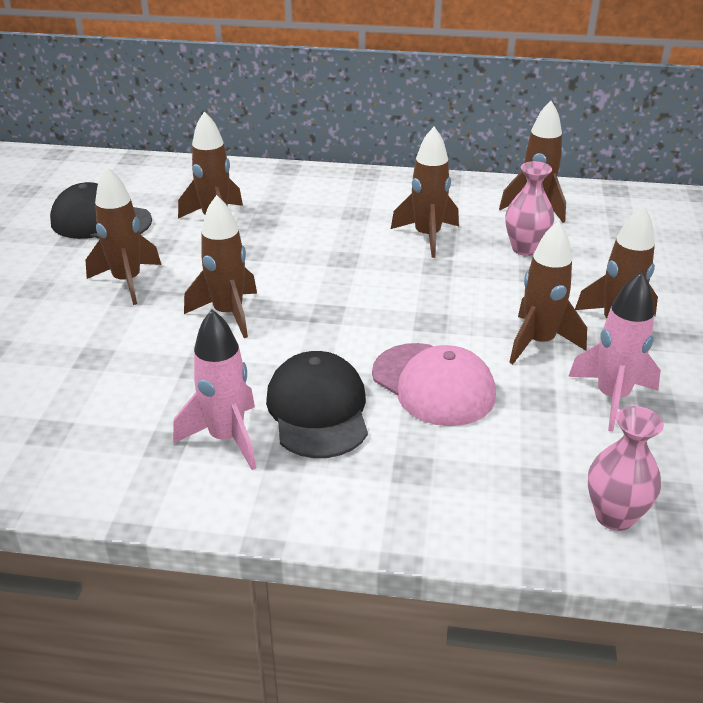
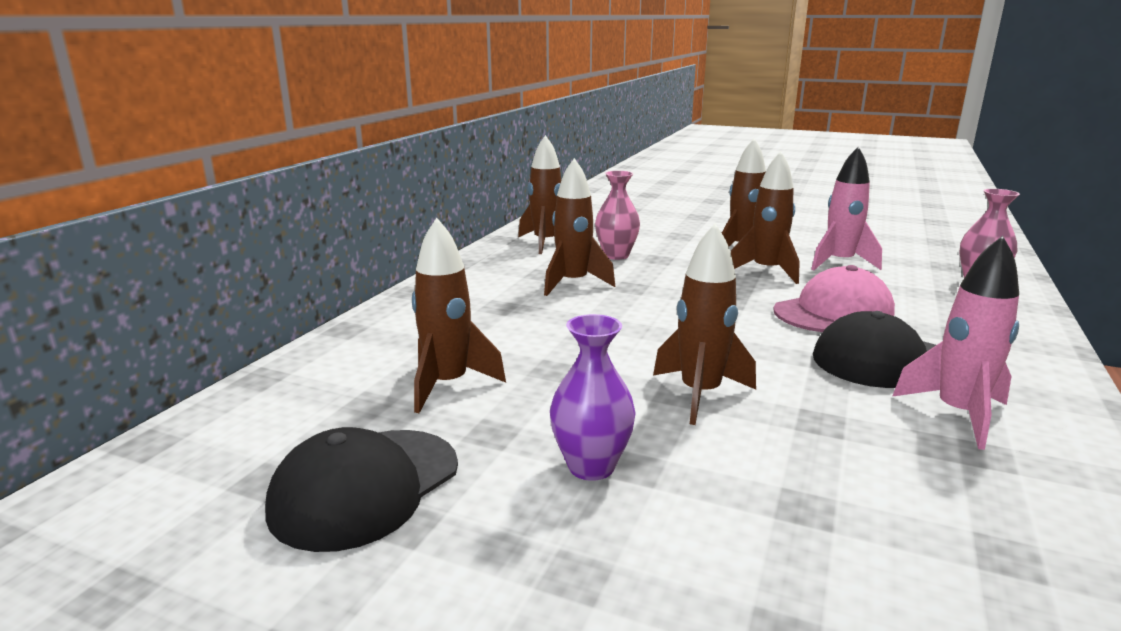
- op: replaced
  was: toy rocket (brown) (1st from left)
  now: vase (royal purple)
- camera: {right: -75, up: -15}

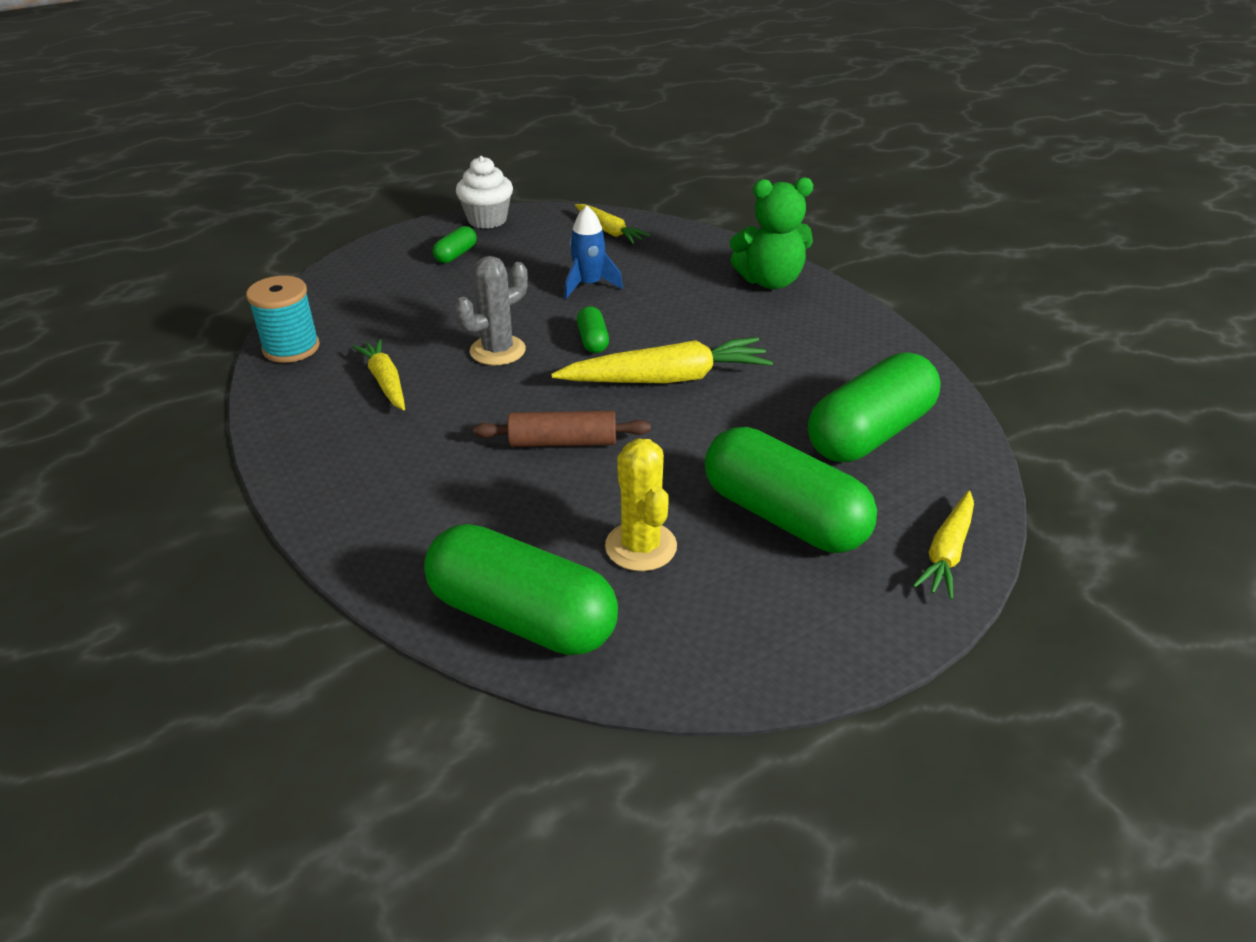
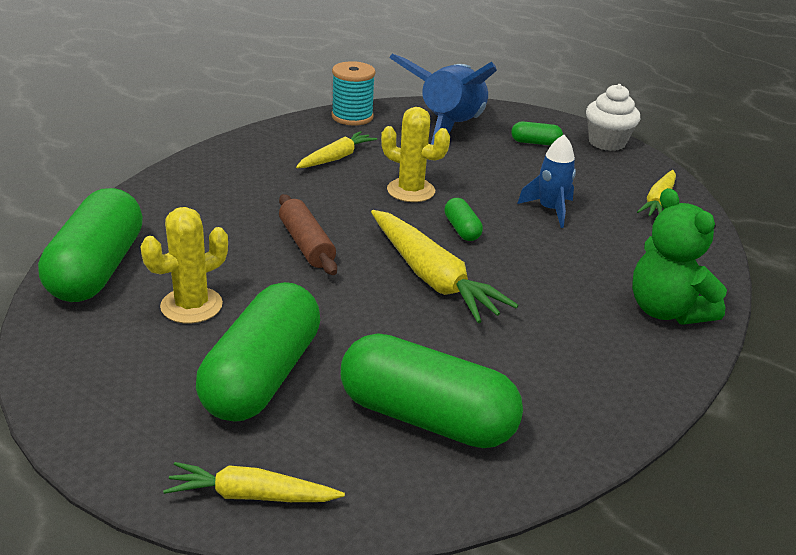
- op: recoloured
  was: cactus (grey)
  now: cactus (yellow) (2nd from left)
- op: turned
  was: pill shape (leaf-green) (3rd from left in the first image)
  clockwise: -75
- op: added
  now: toy rocket (cobalt) (1st from left)
- camera: {right: 65, up: -5}

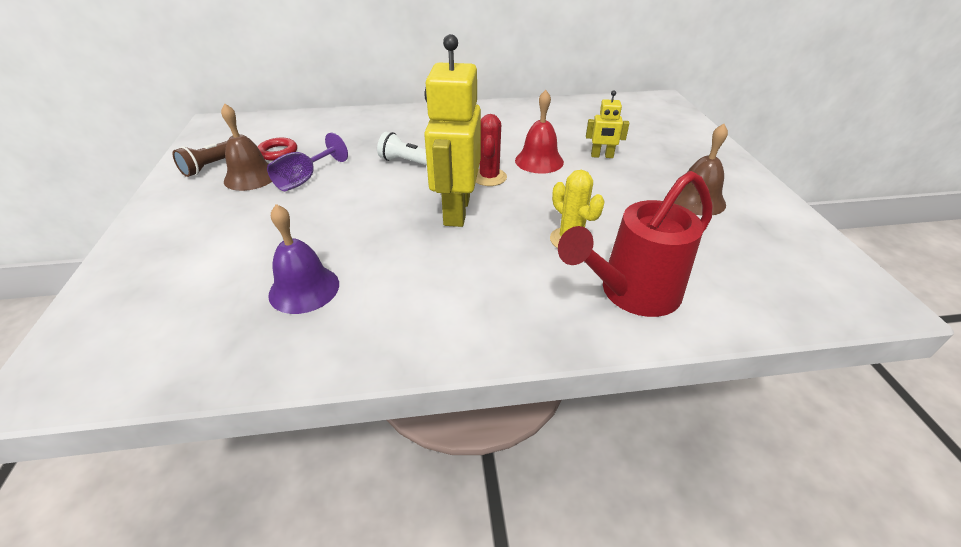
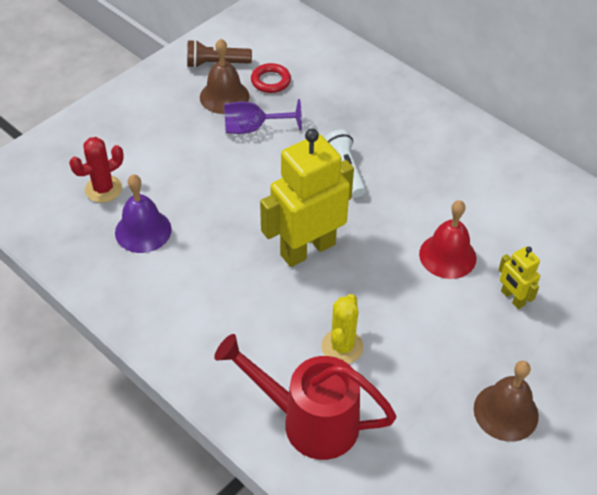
- op: moved
  was: cactus (scarlet)
- camera: {right: 50, up: 10}

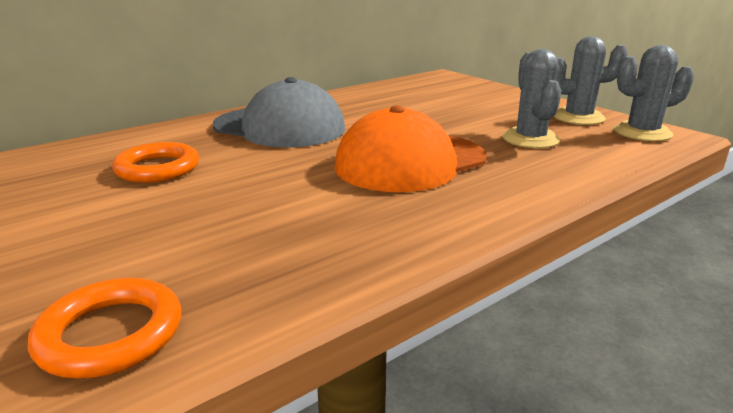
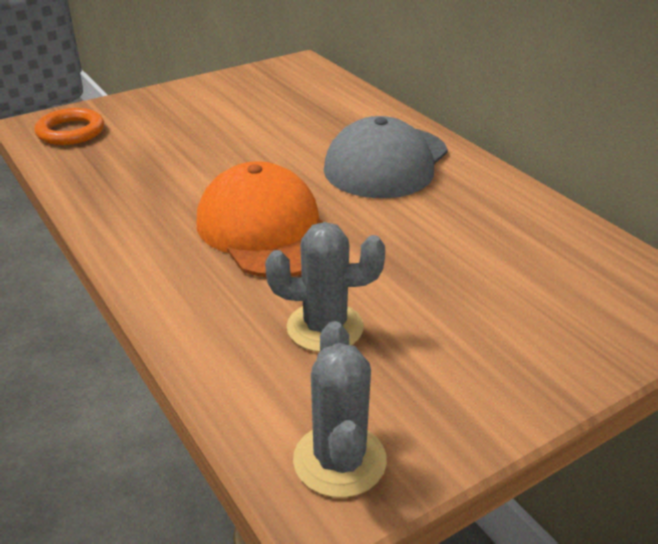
- op: removed
  was: hoop (orange) (2nd from left)
- op: removed
  was: cactus (grey) (2nd from left)
- camera: {right: 95, up: 10}

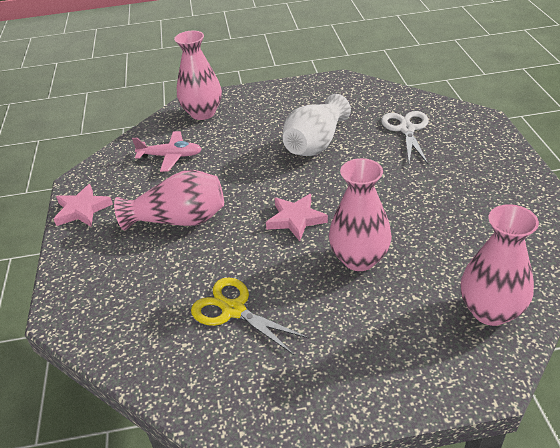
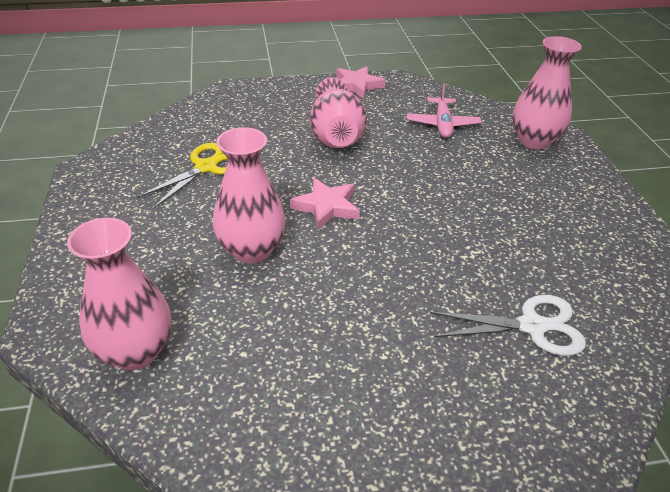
- op: removed
  was: vase (white)
- camera: {right: 85, up: 0}

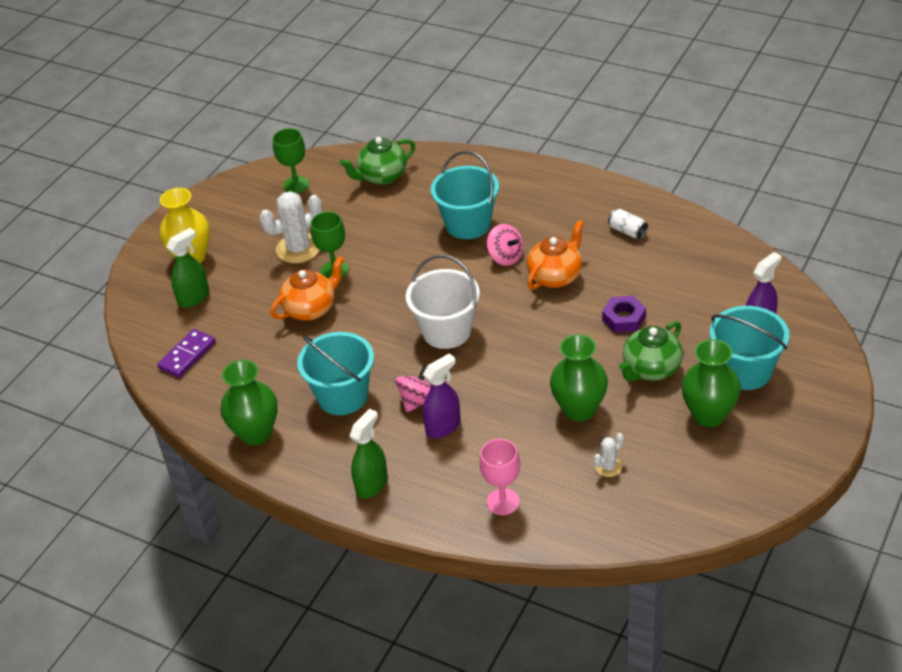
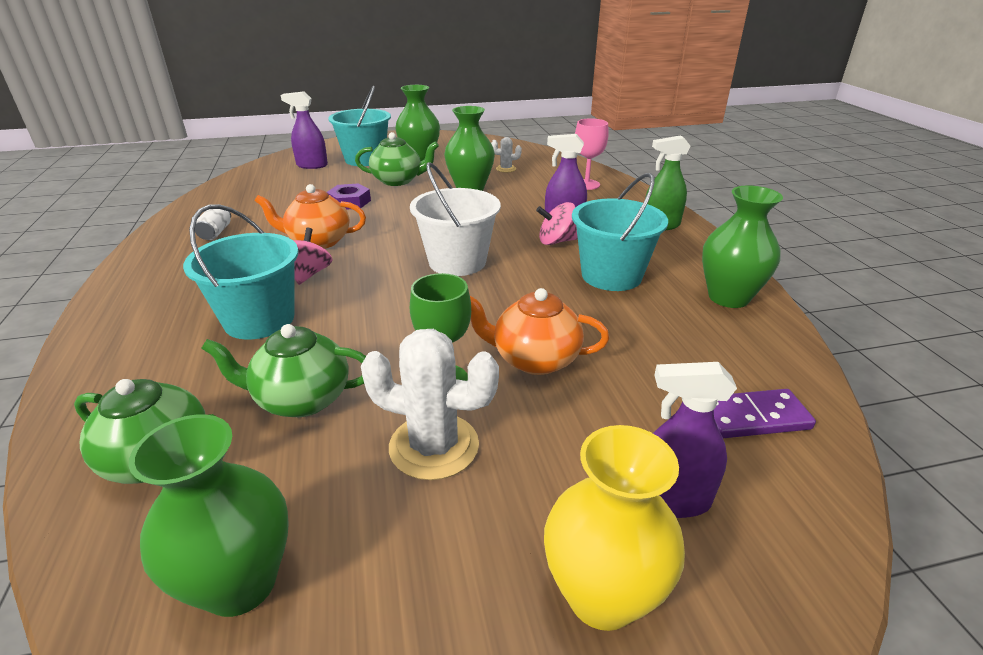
- op: recoloured
  was: spray cleaner (leaf-green) (1st from left)
  now: spray cleaner (royal purple) (3rd from left)
- op: replaced
  was: chalice (leaf-green) (1st from left)
  now: vase (leaf-green) (1st from left)
- op: added
  now: teapot (leaf-green) (2nd from left)
- camera: {right: -135, up: -10}

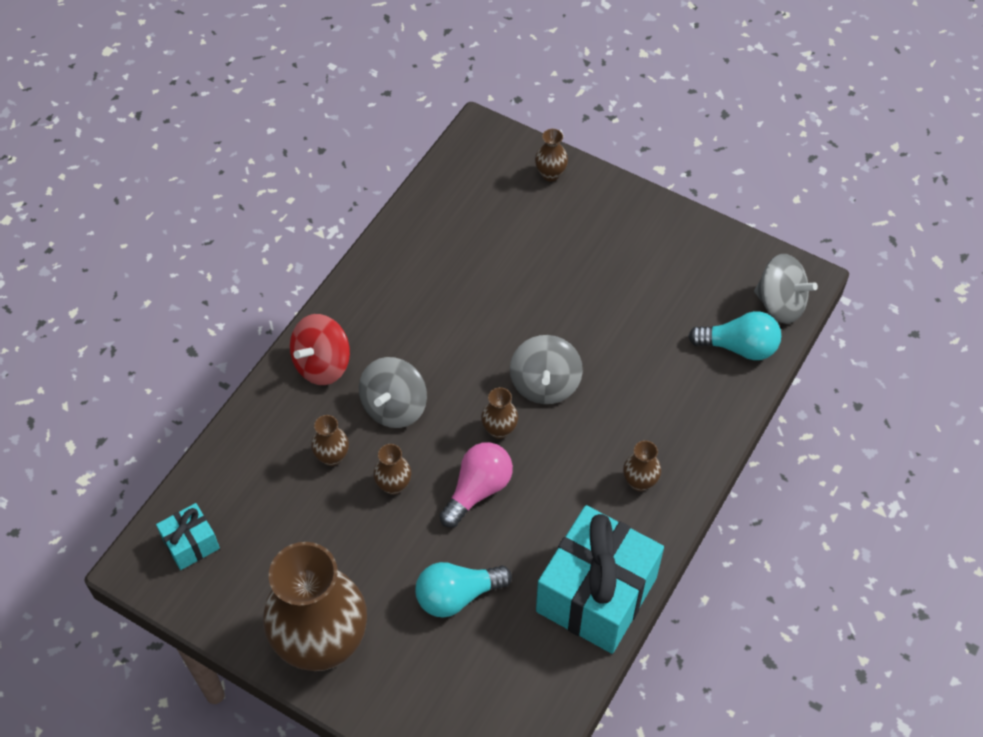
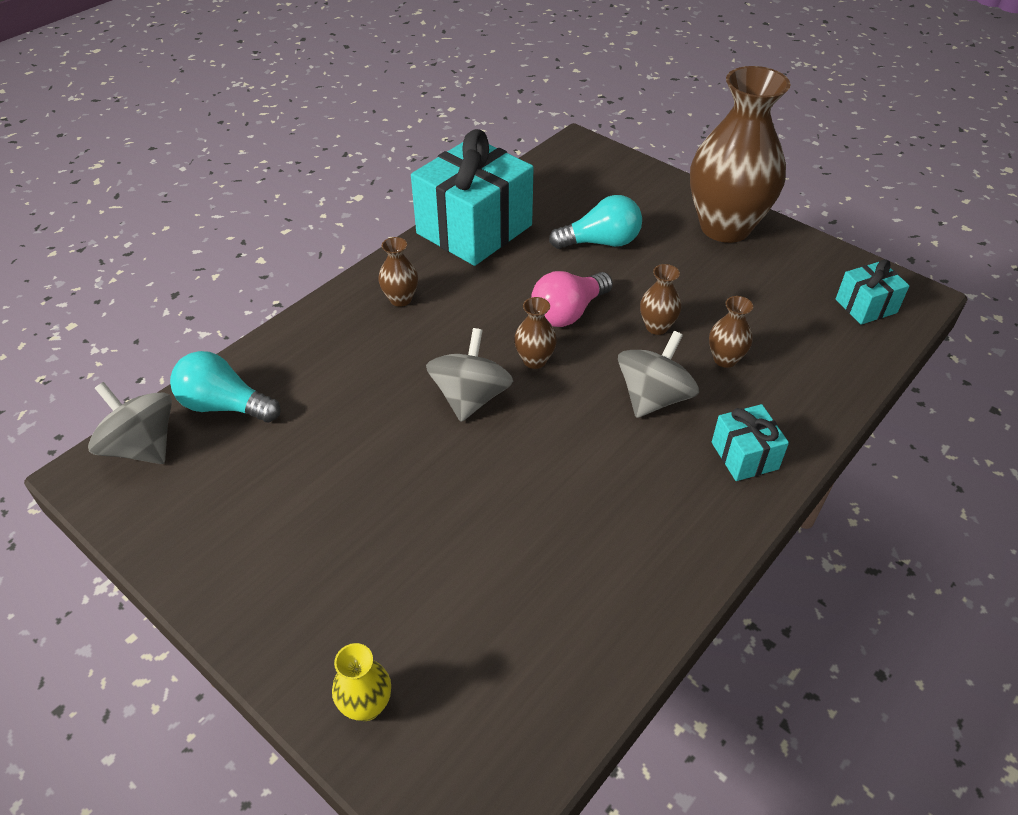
- op: replaced
  was: whirligig (scarlet)
  now: present (aqua) (2nd from left)
- op: recoloured
  was: vase (brown) (5th from left)
  now: vase (yellow)
- camera: {right: -170, up: -10}

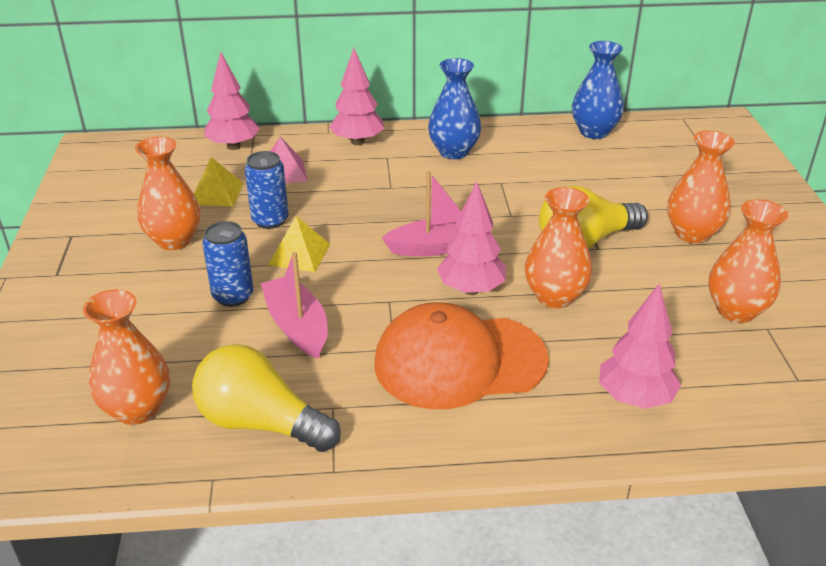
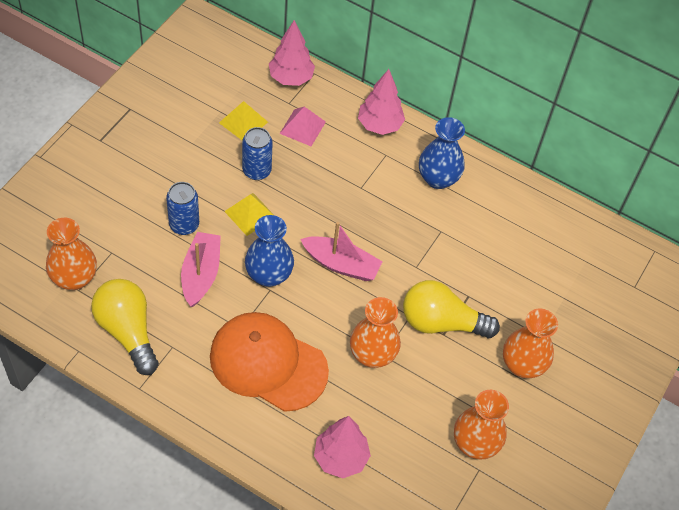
- op: removed
  was: vase (orange) (2nd from left)
- op: removed
  was: fir tree (rose-pink) (3rd from left)
- op: moved
  was: vase (cobalt) (2nd from left in the first image)
  now: vase (cobalt) (1st from left)
- camera: {right: 30, up: 20}

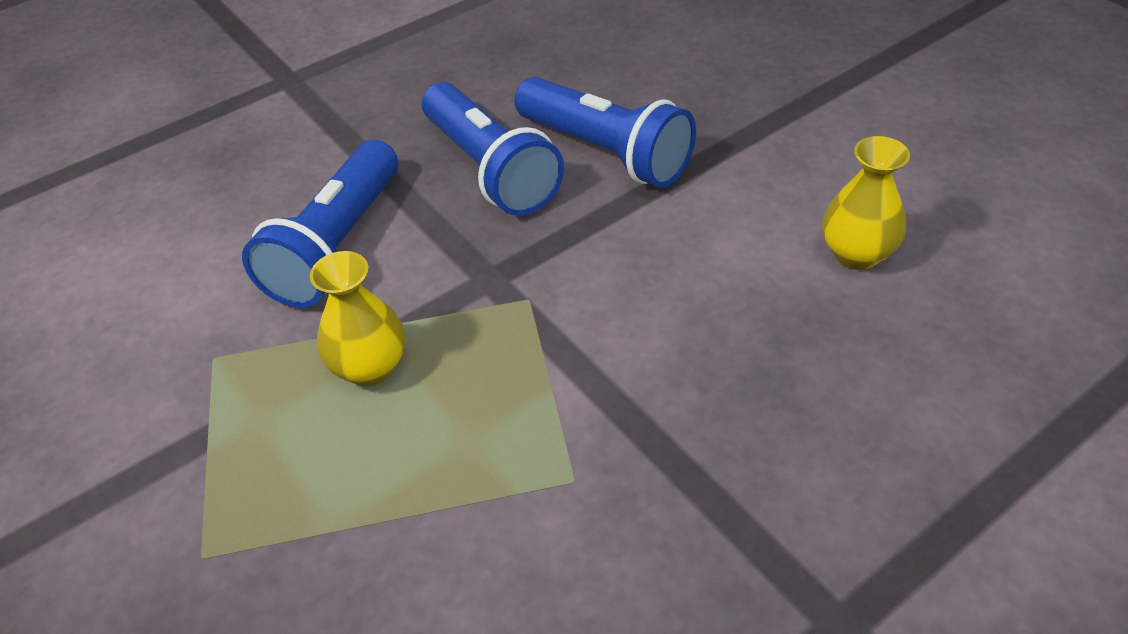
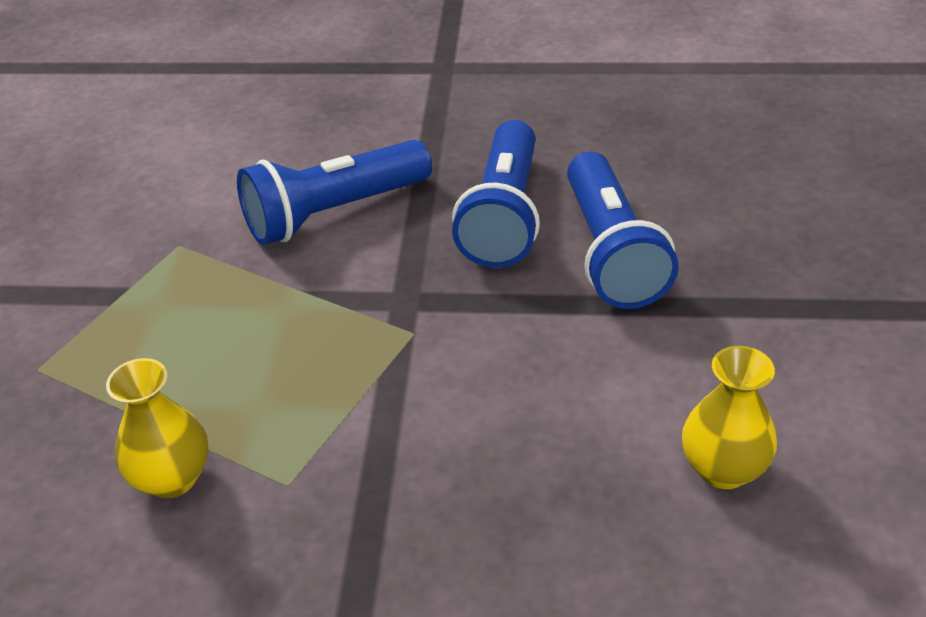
- op: moved
  was: vase (yellow) (1st from left)
- camera: {right: 40, up: -5}

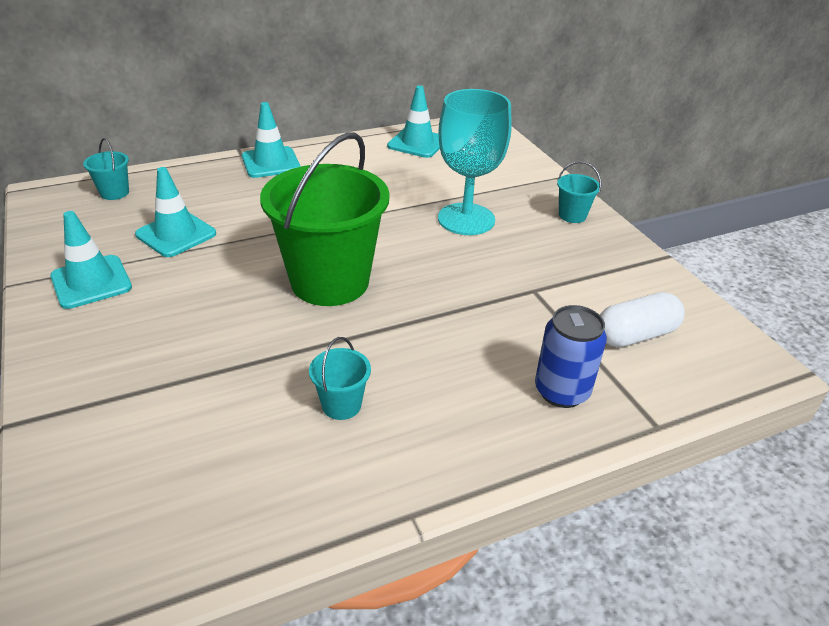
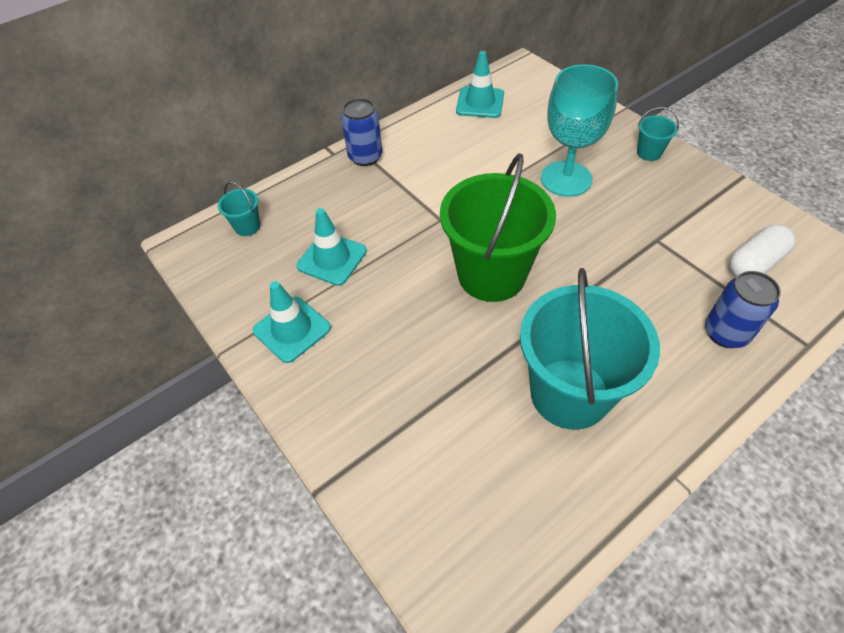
- op: replaced
  was: safety cone (aqua) (3rd from left)
  now: tin (cobalt) (1st from left)
- op: resized
  was: sand bucket (aqua) (2nd from left)
  ratio: 2.42
- camera: {right: -10, up: 15}

